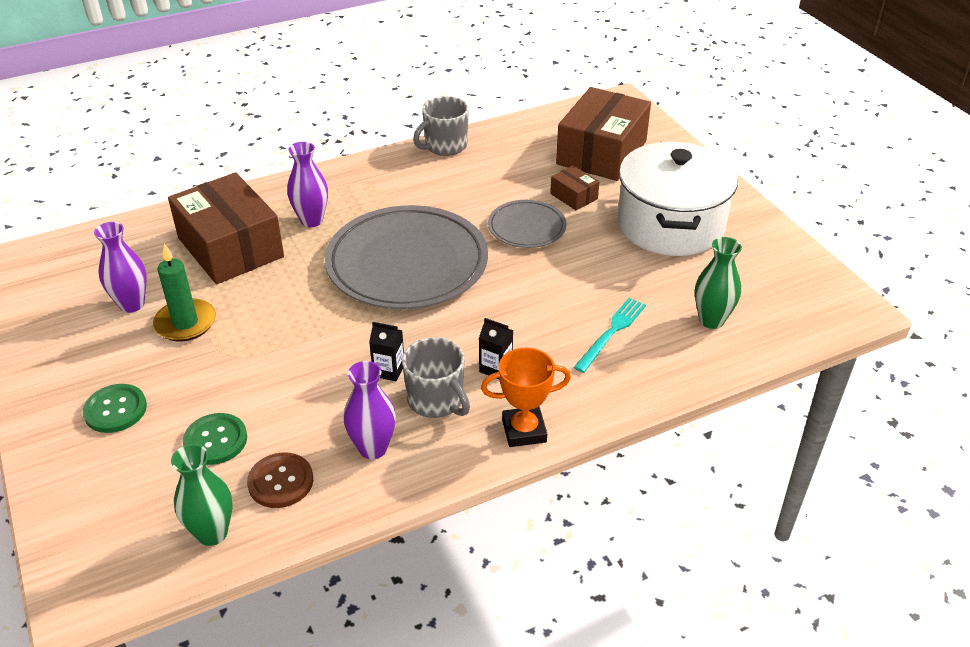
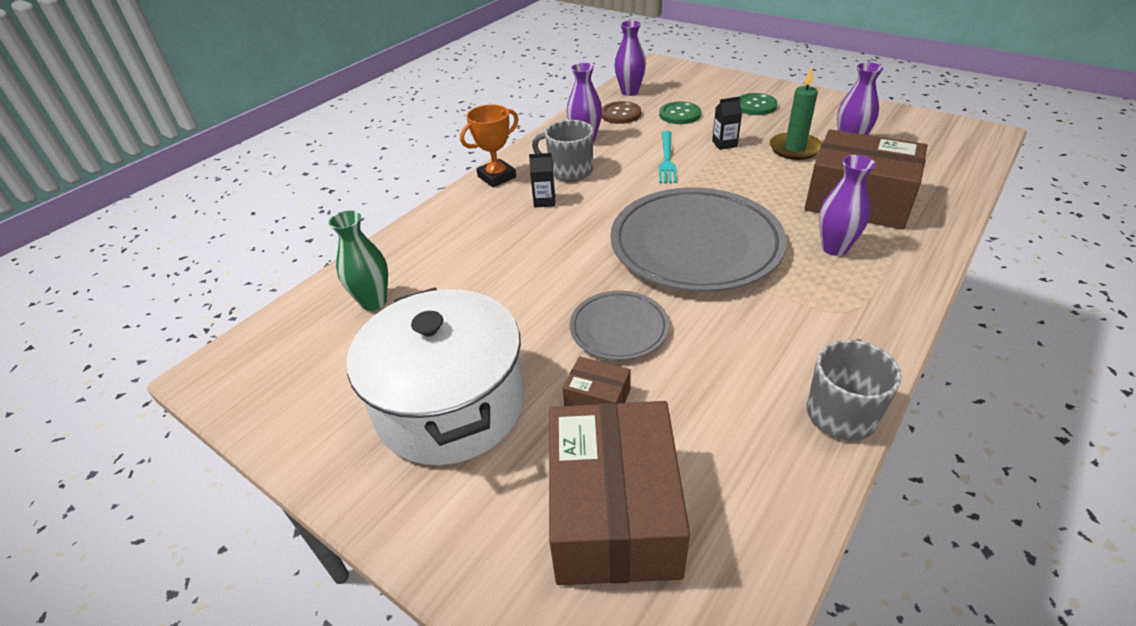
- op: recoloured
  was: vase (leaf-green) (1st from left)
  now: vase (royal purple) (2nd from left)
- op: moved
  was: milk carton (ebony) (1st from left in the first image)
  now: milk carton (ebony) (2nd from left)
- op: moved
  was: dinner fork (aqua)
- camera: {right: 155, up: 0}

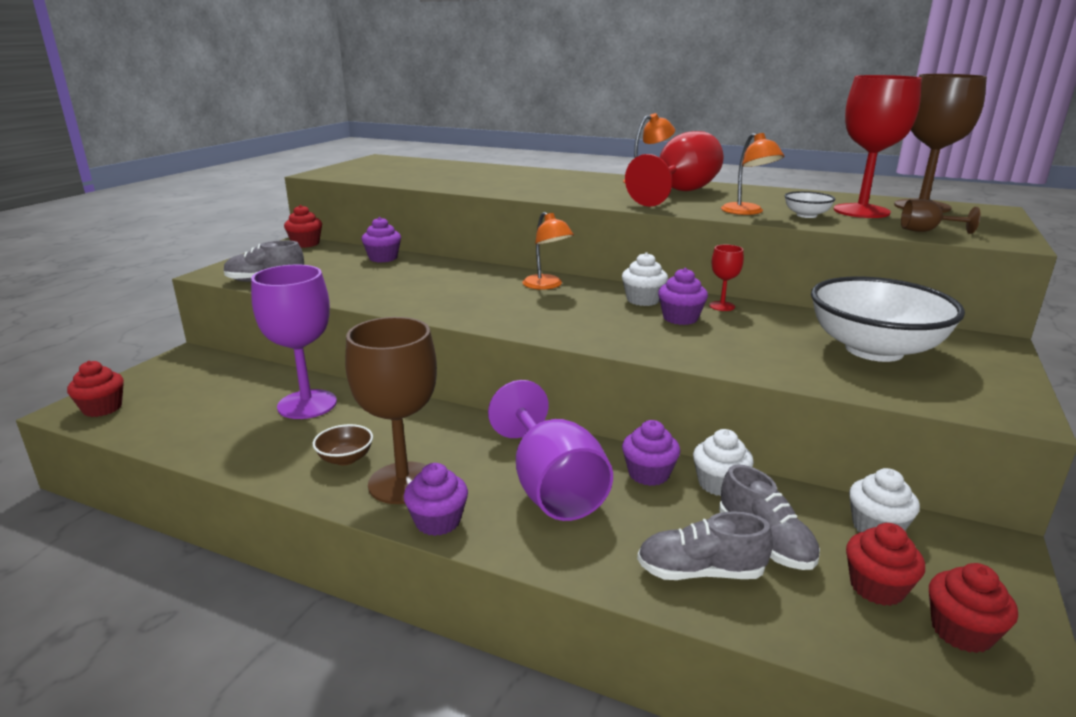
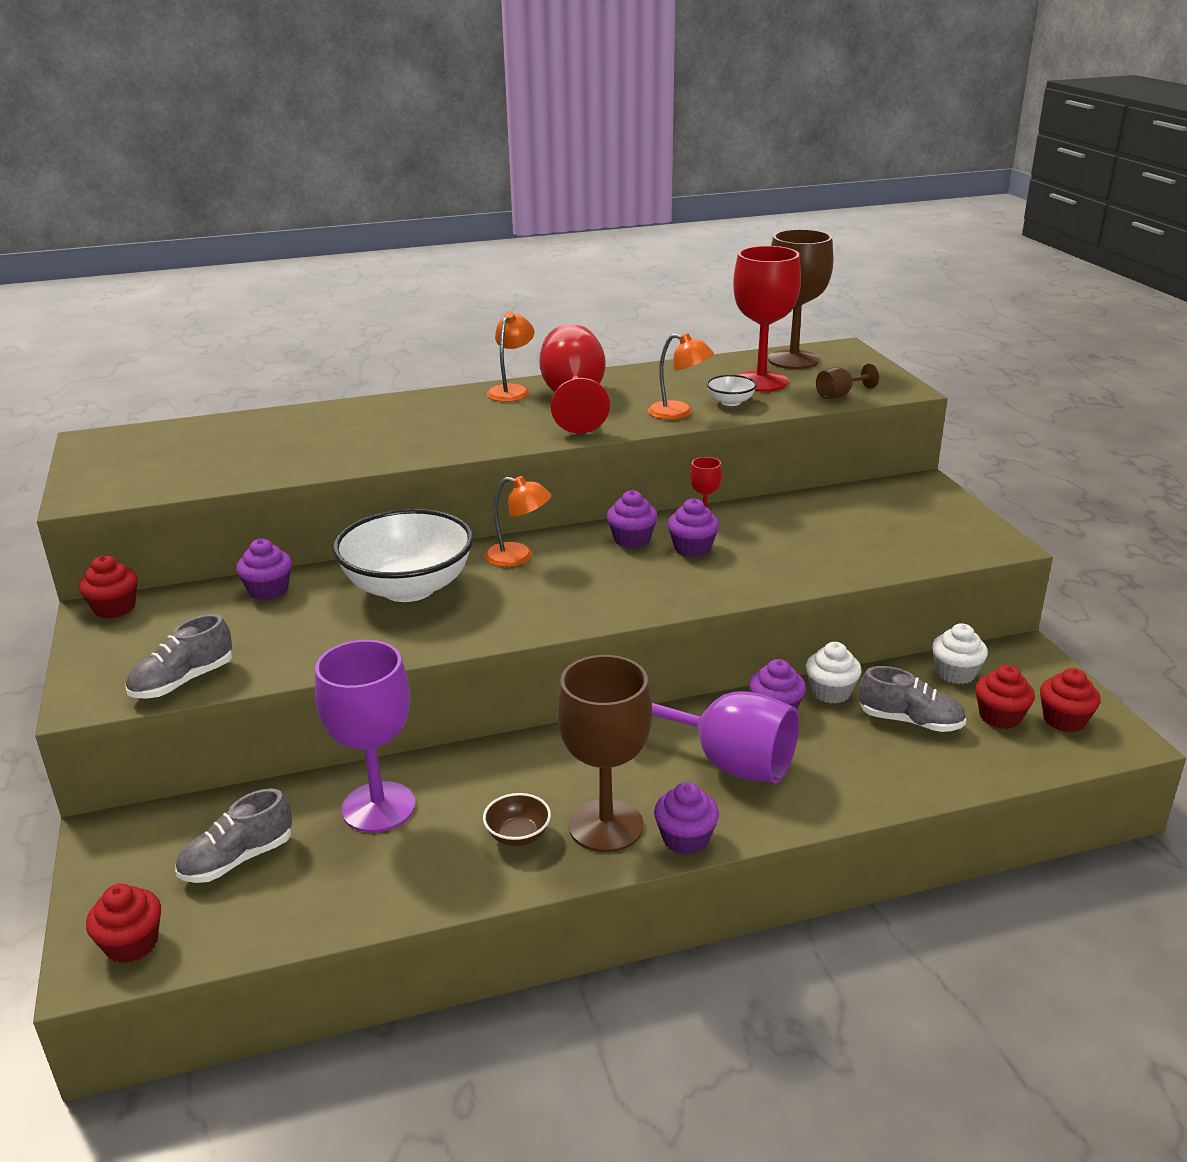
- op: recoloured
  was: muffin (white) (1st from left)
  now: muffin (royal purple) (2nd from left)
- op: moved
  was: sneaker (grey) (2nd from left)
- op: moved
  was: deep dish (white) (2nd from left in the first image)
  now: deep dish (white) (1st from left)
- camera: {right: -40, up: 5}

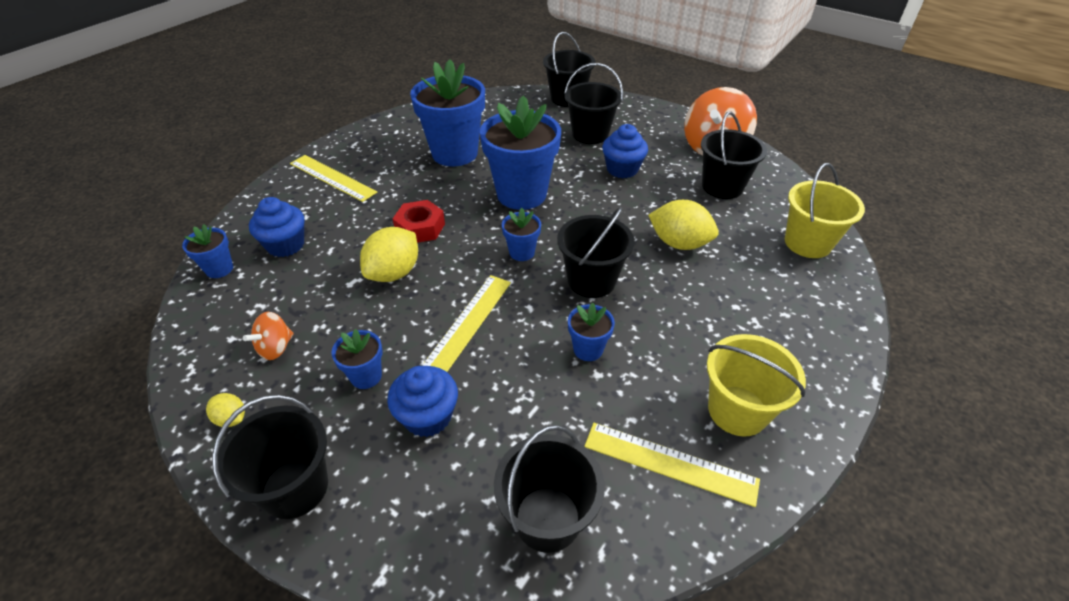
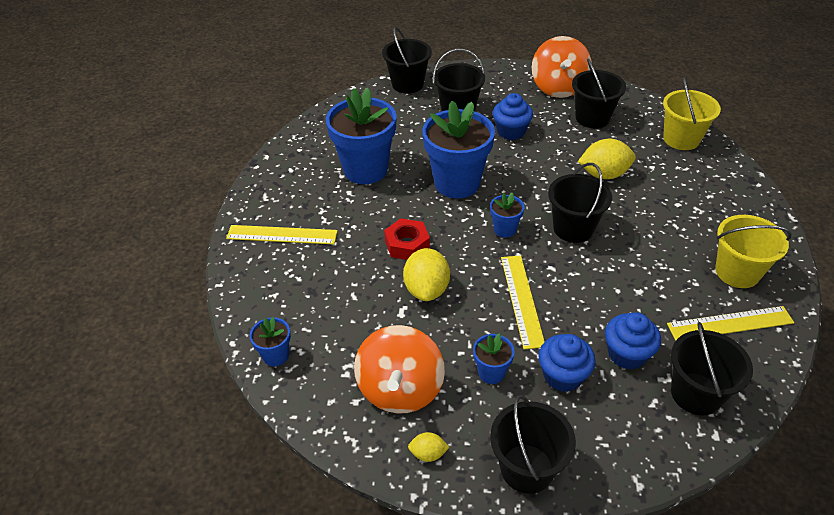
- op: resized
  was: whirligig (orange) (1st from left)
  ratio: 2.03
- op: moved
  was: muffin (cobalt) (1st from left in the first image)
  now: muffin (cobalt) (3rd from left)
- op: removed
  was: potted plant (cobalt) (6th from left)
- camera: {right: -30, up: 0}

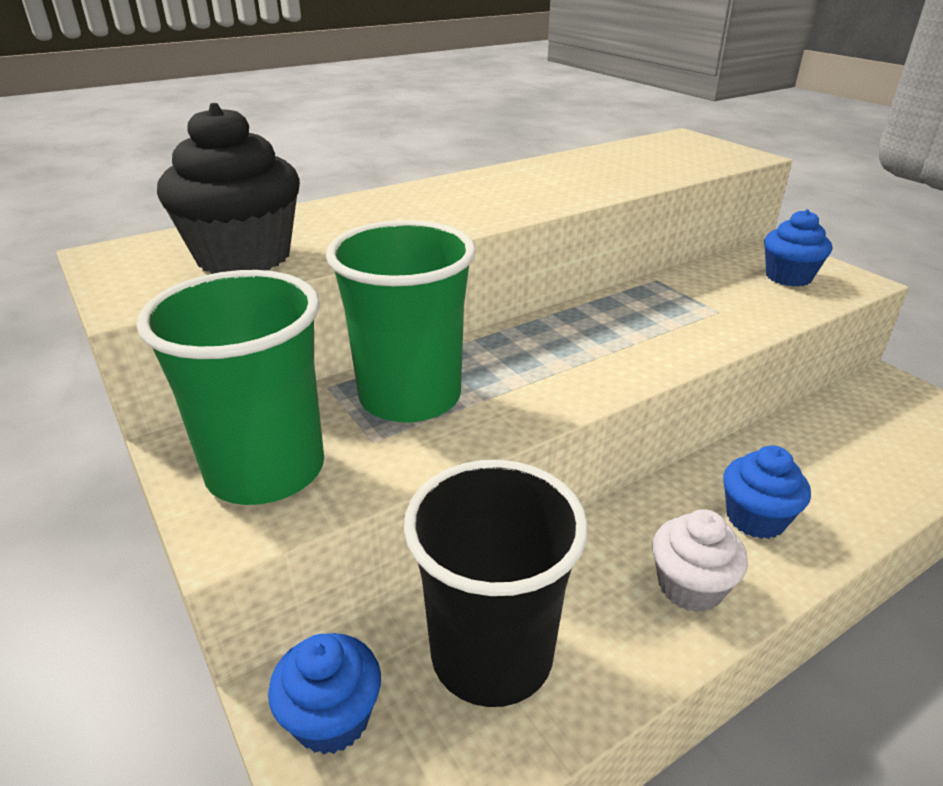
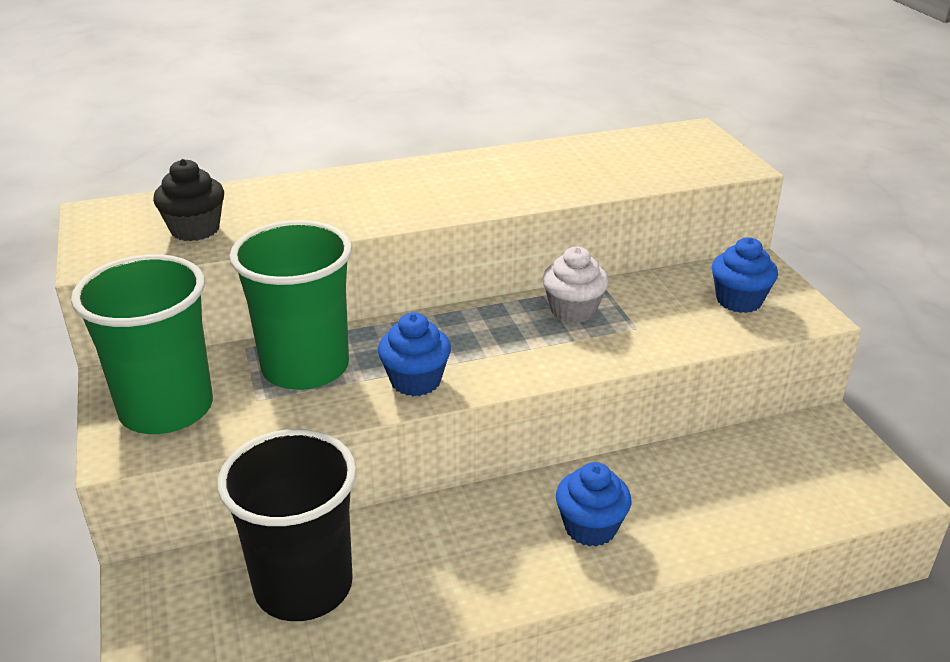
- op: resized
  was: muffin (ebony)
  ratio: 0.63
- op: moved
  was: muffin (cobalt) (1st from left)
- op: moved
  was: muffin (white)
- camera: {right: 15, up: 0}

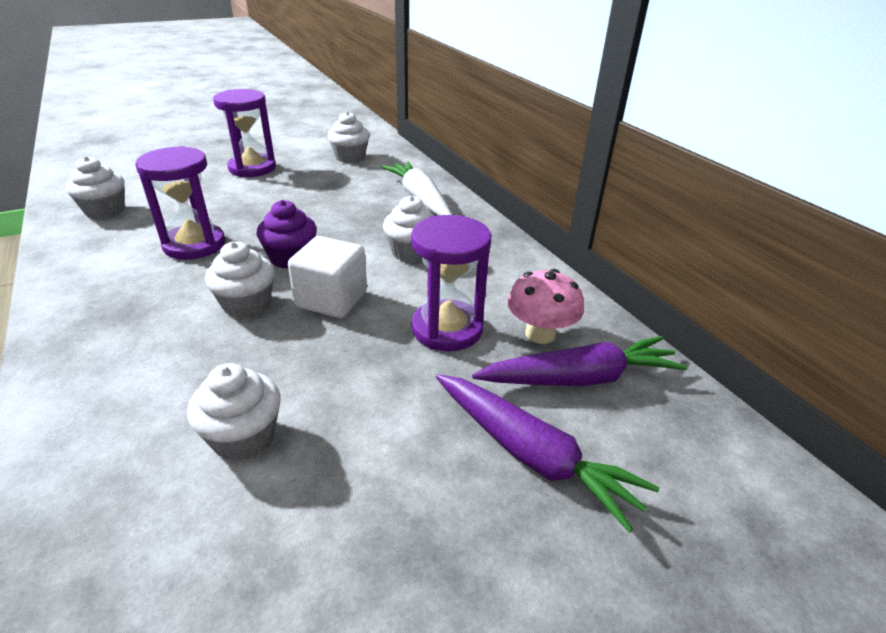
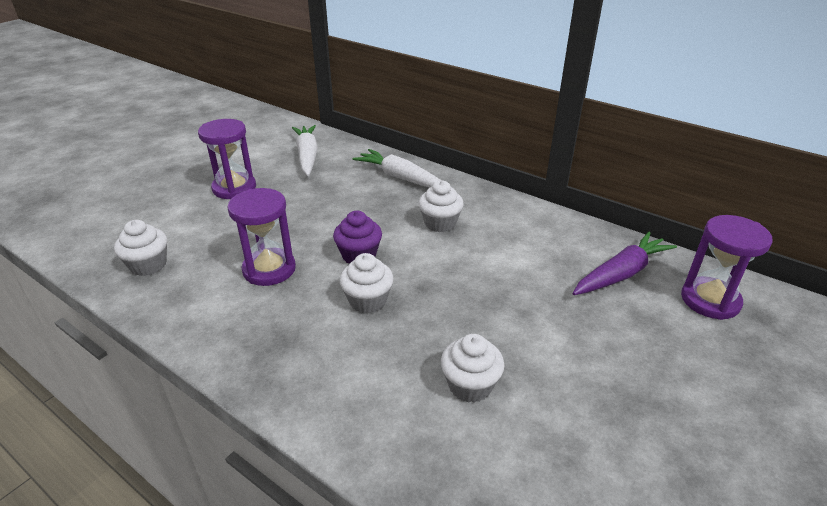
- op: removed
  was: solid cube (white)
- op: replaced
  was: muffin (white) (4th from left)
  now: carrot (white) (1st from left)
- op: moved
  was: sand timer (royal purple) (3rd from left)
- op: removed
  was: carrot (royal purple) (1st from left)
- op: removed
  was: fungus (rose-pink)
- camera: {right: -25, up: 0}

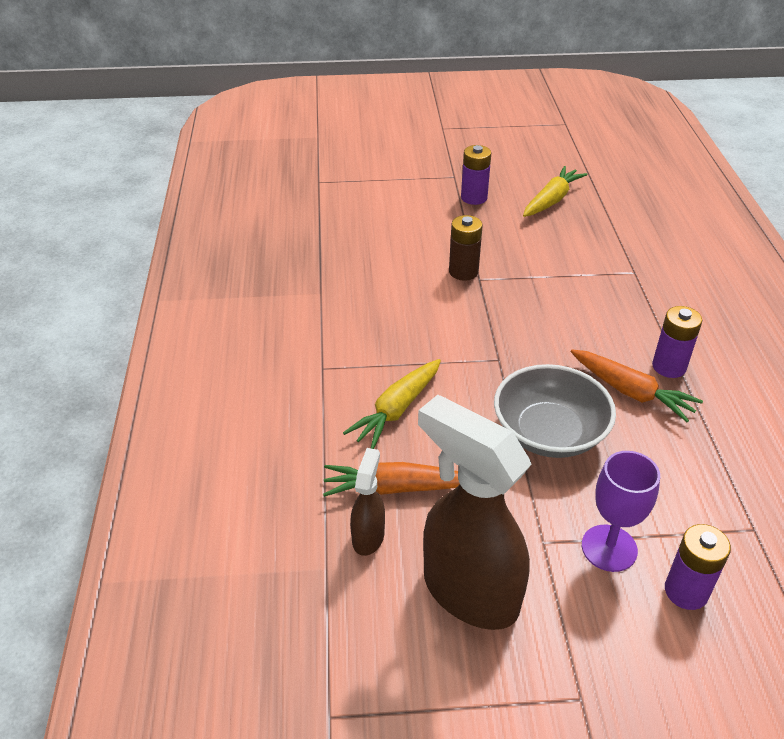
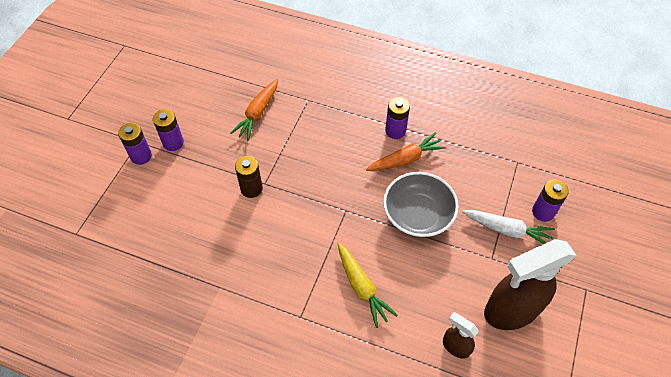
- op: moved
  was: carrot (orange) (1st from left)
- op: removed
  was: carrot (yellow) (2nd from left)
- op: replaced
  was: chalice (royal purple)
  now: carrot (white)
- op: added
  now: power cell (royal purple) (1st from left)
- camera: {right: -65, up: 15}

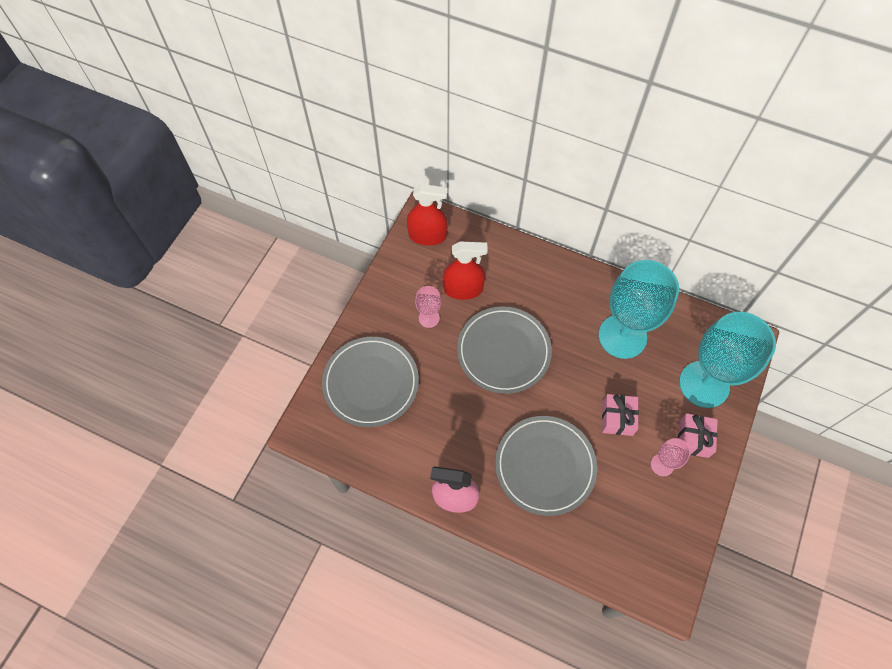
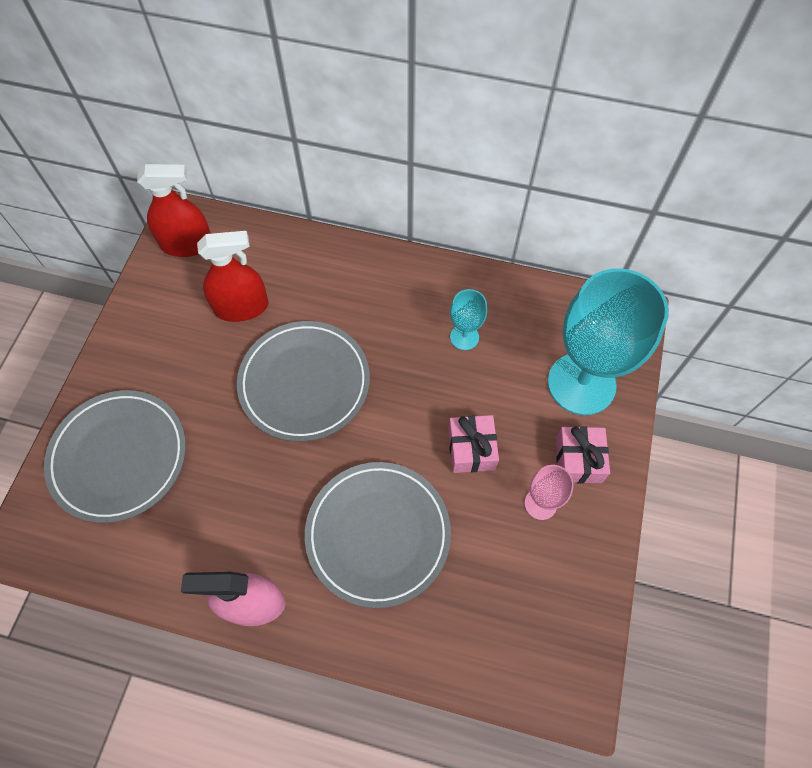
- op: removed
  was: chalice (rose-pink) (1st from left)
- op: resized
  was: chalice (aqua) (1st from left)
  ratio: 0.44
- camera: {right: -10, up: 0}

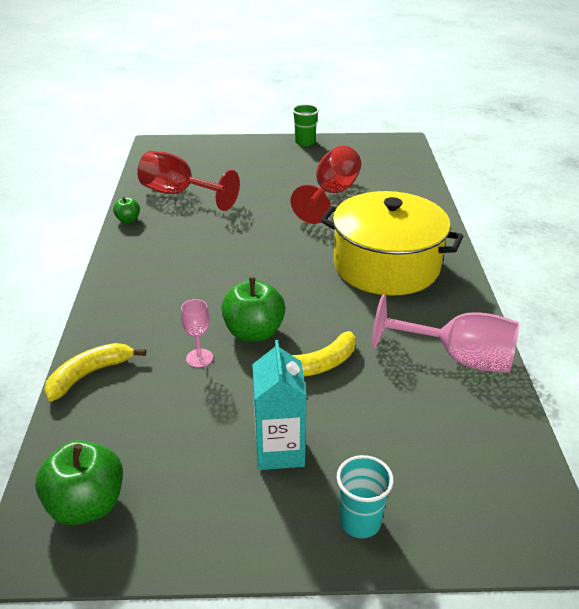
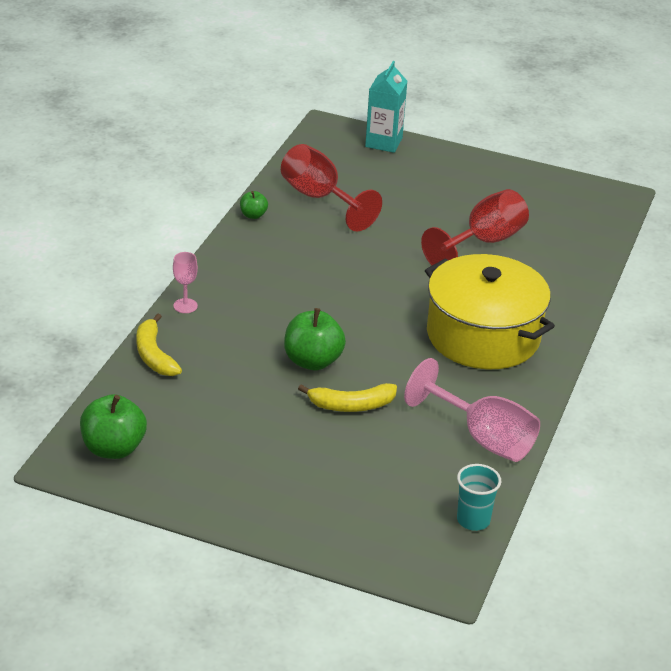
- op: turned
  was: toy banana (yellow) (1st from left)
  clockwise: -90
- op: moved
  was: chalice (rose-pink) (1st from left)
- op: moved
  was: milk carton (aqua)
- op: removed
  was: tumbler (leaf-green)
- op: moved
  was: tumbler (aqua)
- camera: {right: 20, up: 0}

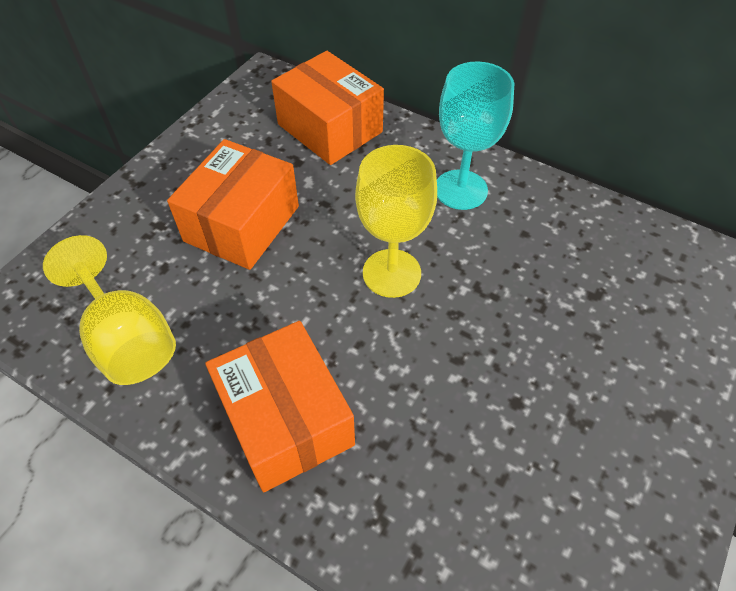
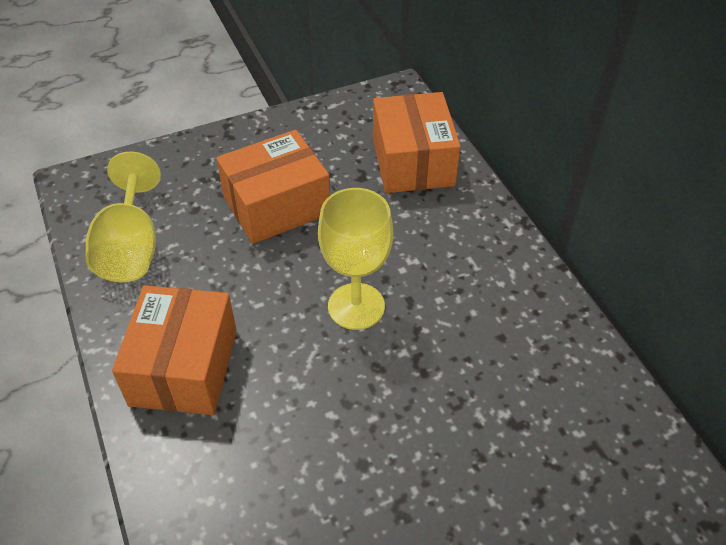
- op: removed
  was: chalice (aqua)
- camera: {right: 35, up: -5}

